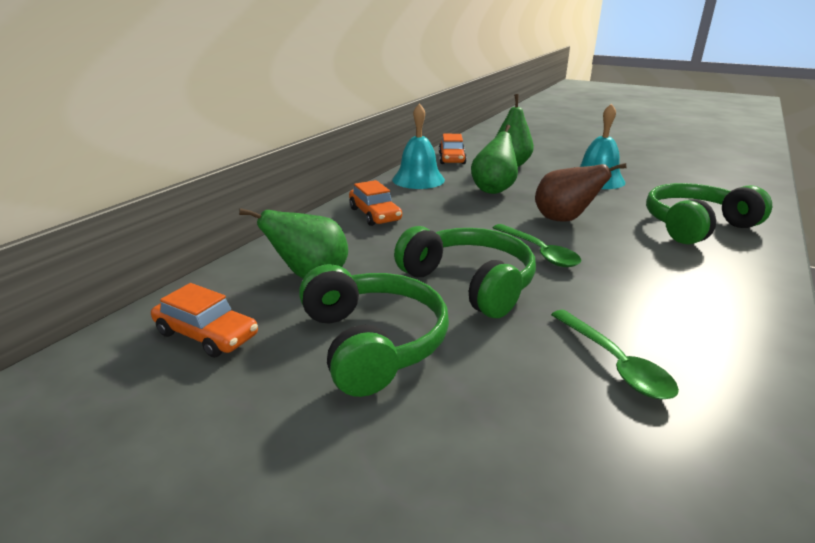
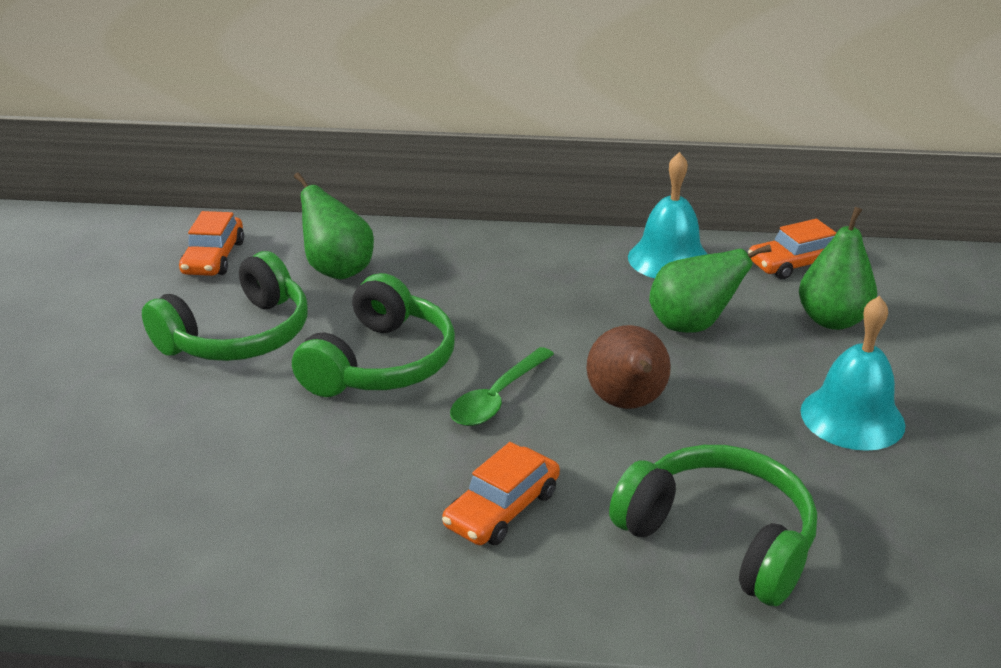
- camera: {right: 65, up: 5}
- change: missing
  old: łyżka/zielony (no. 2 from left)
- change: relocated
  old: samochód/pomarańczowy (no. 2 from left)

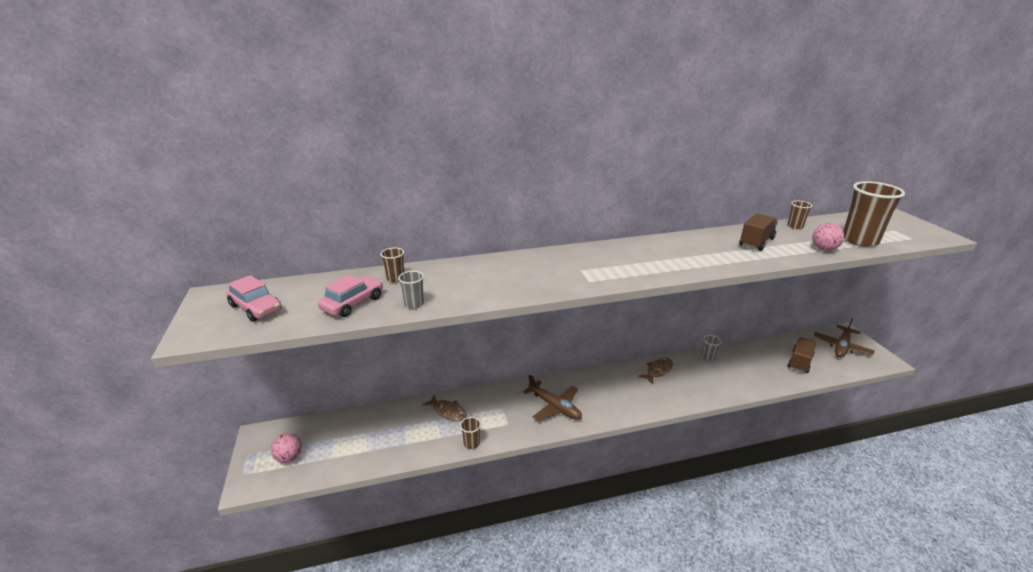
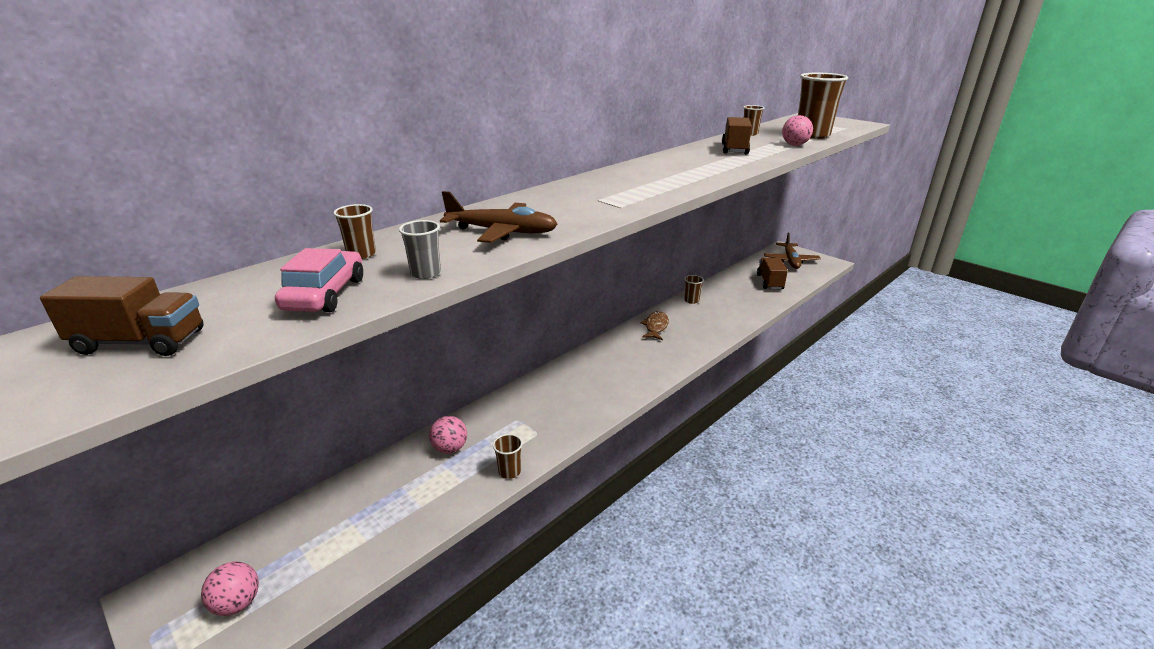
- camera: {right: -30, up: 0}
- change: relocated
  old: samolot/brązowy (no. 1 from left)
- change: exchanged
  old: samochód/różowy (no. 1 from left)
  new: ciężarówka/brązowy (no. 1 from left)
- change: exchanged
  old: ryba/brązowy (no. 1 from left)
  new: piłka/różowy (no. 2 from left)
- change: colour
  old: szklanka/szary (no. 2 from left)
  new: szklanka/brązowy (no. 3 from left)

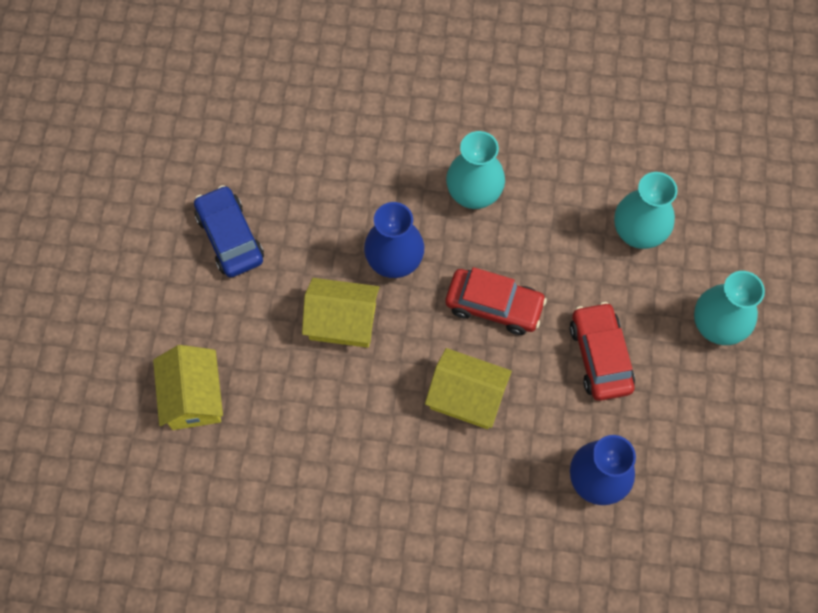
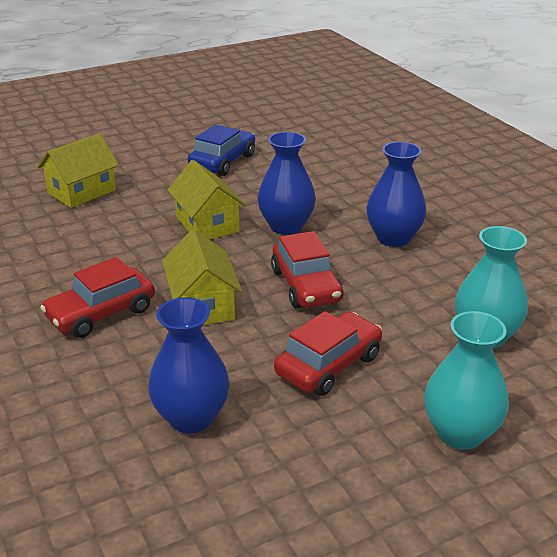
- camera: {right: 55, up: -35}
- change: appeared
  new: samochód/czerwony (no. 1 from left)
- change: colour
  old: wazon/turkusowy (no. 1 from left)
  new: wazon/niebieski (no. 3 from left)

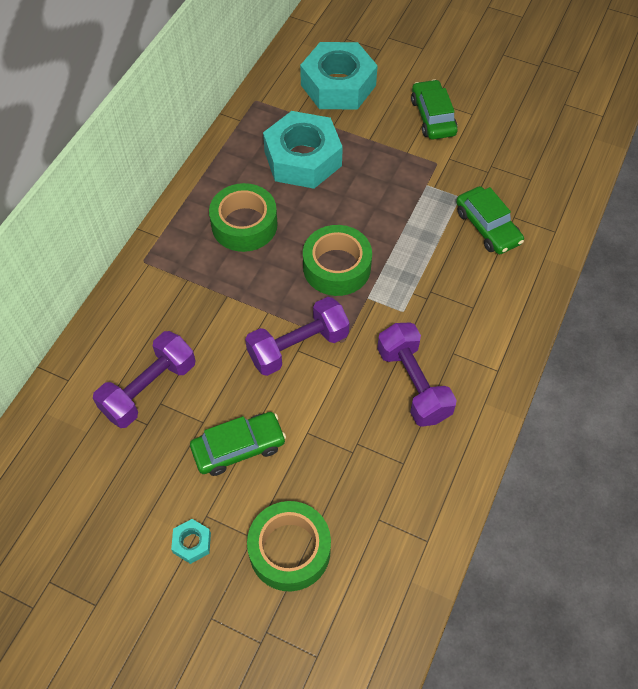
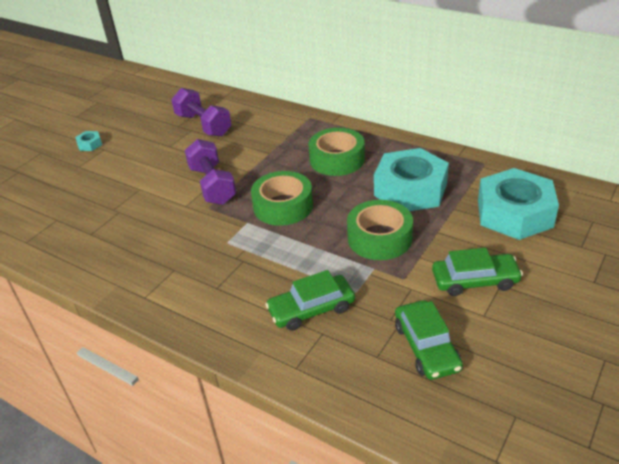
- camera: {right: 100, up: -20}
- change: missing
  old: hantel/fioletowy (no. 3 from left)
- change: relocated
  old: samochód/zielony (no. 1 from left in the first image)
  new: samochód/zielony (no. 2 from left)
- change: relocated
  old: taśma klejąca/zielony (no. 2 from left in the first image)
  new: taśma klejąca/zielony (no. 3 from left)

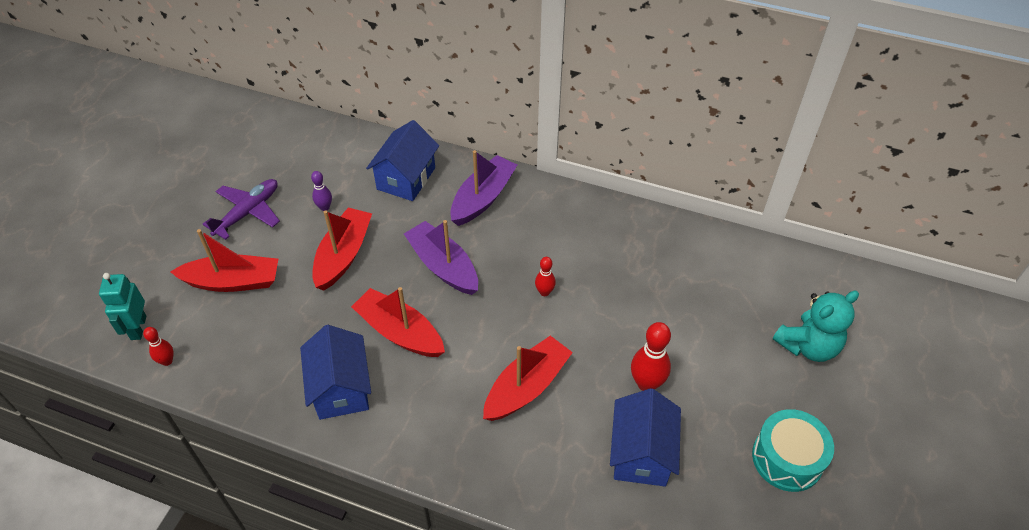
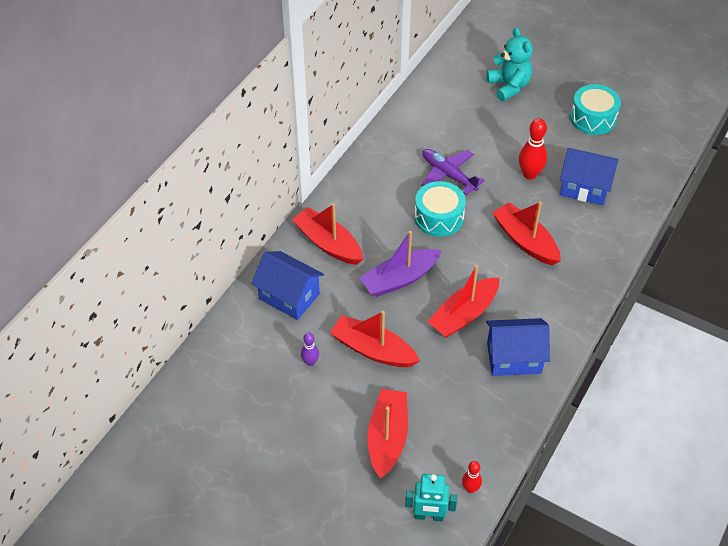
- camera: {right: -80, up: 0}
- change: relocated
  old: samolot/fioletowy
- change: exchanged
  old: kręgiel/czerwony (no. 2 from left)
  new: bęben/turkusowy (no. 1 from left)
- change: colour
  old: łódka/fioletowy (no. 2 from left)
  new: łódka/czerwony (no. 1 from left)

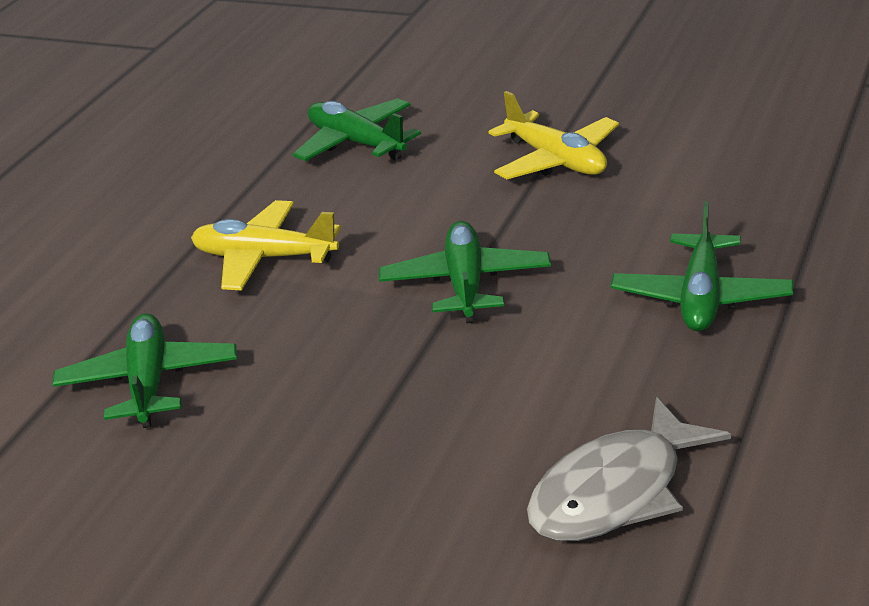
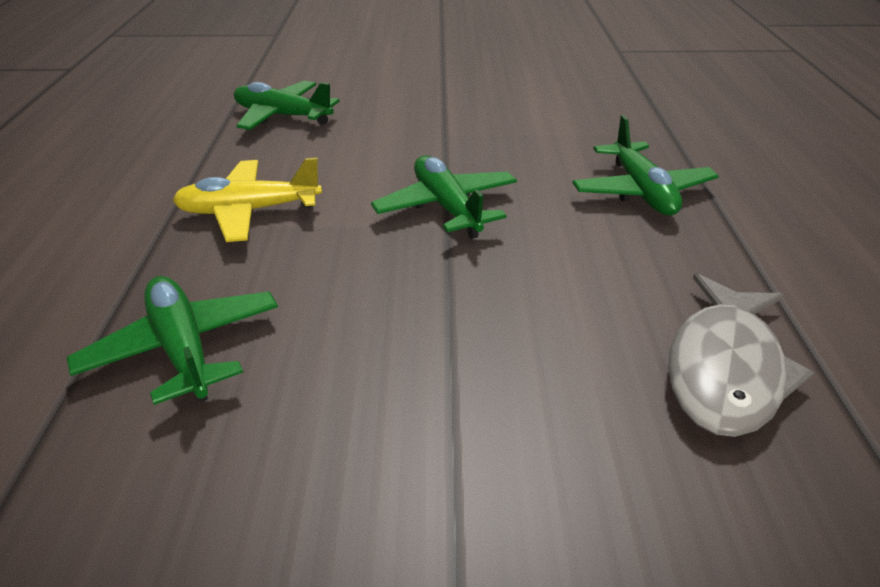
- camera: {right: -25, up: 5}
- change: missing
  old: samolot/żółty (no. 2 from left)

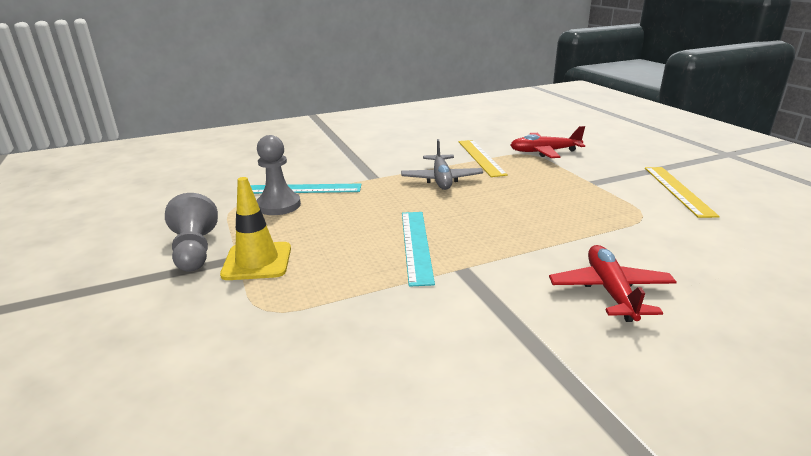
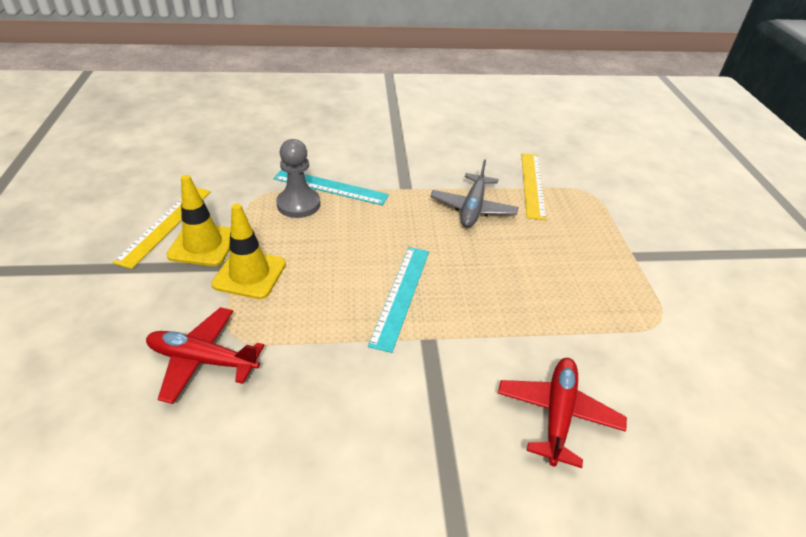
- camera: {right: 15, up: 15}
- change: relocated
  old: samolot/czerwony (no. 1 from left)
- change: relocated
  old: linijka/żółty (no. 2 from left in the first image)
  new: linijka/żółty (no. 1 from left)
- change: exchanged
  old: pionek/szary (no. 1 from left)
  new: pachołek/żółty (no. 1 from left)

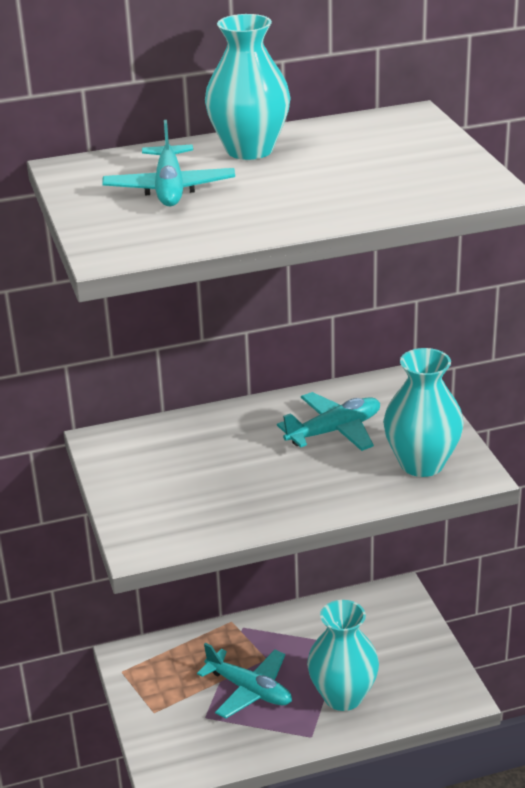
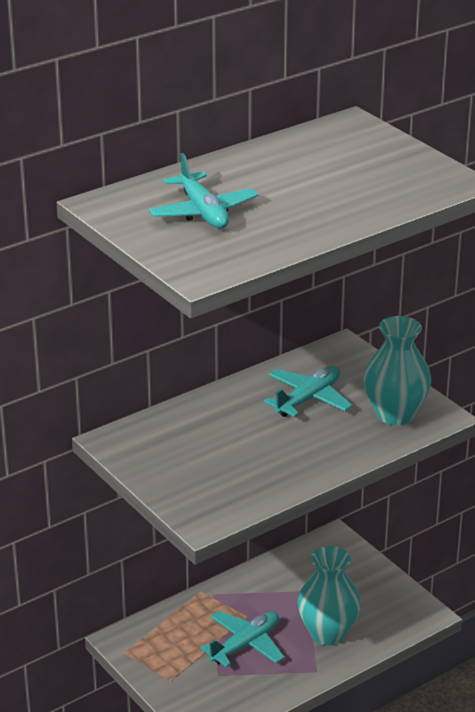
- camera: {right: -20, up: 0}
- change: missing
  old: wazon/turkusowy (no. 1 from left)
- change: spun
  old: samolot/turkusowy (no. 2 from left)
  degrees: -60

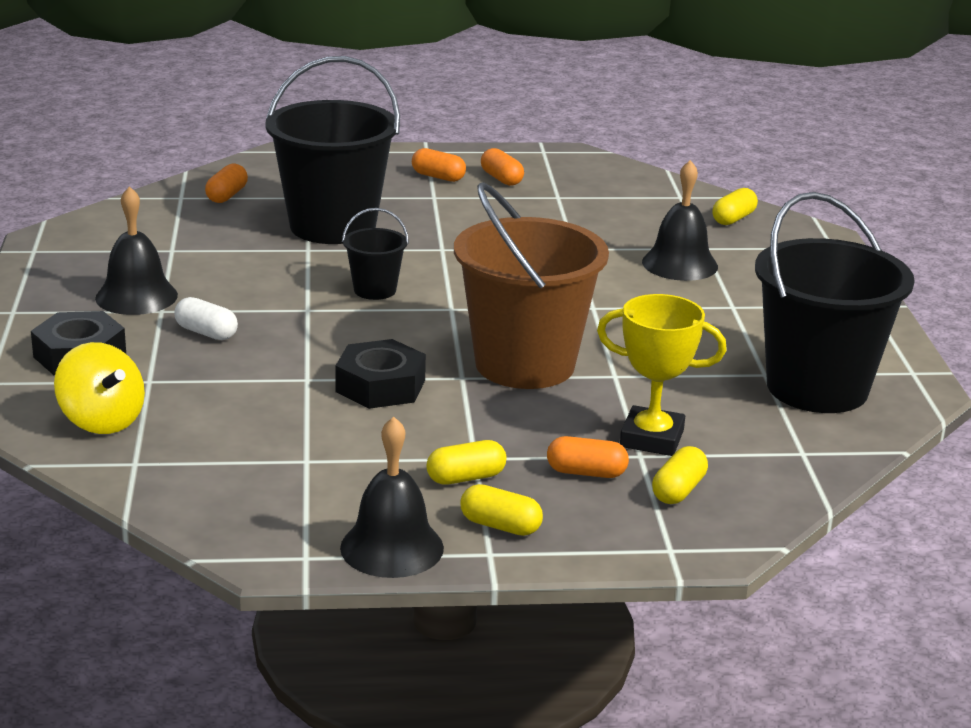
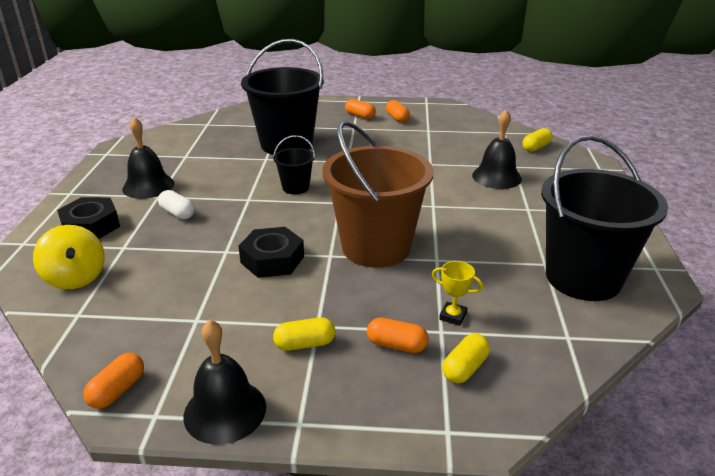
- camera: {right: 10, up: 5}
- change: missing
  old: kapsułka/żółty (no. 2 from left)
- change: relocated
  old: kapsułka/pomarańczowy (no. 1 from left)
- change: size
  old: puchar/żółty
  factor: 0.54

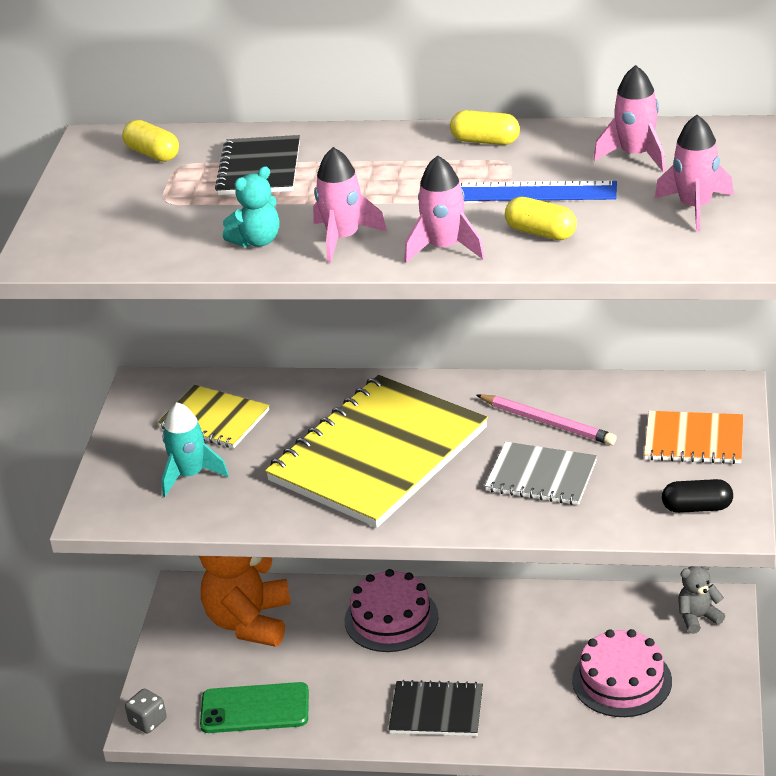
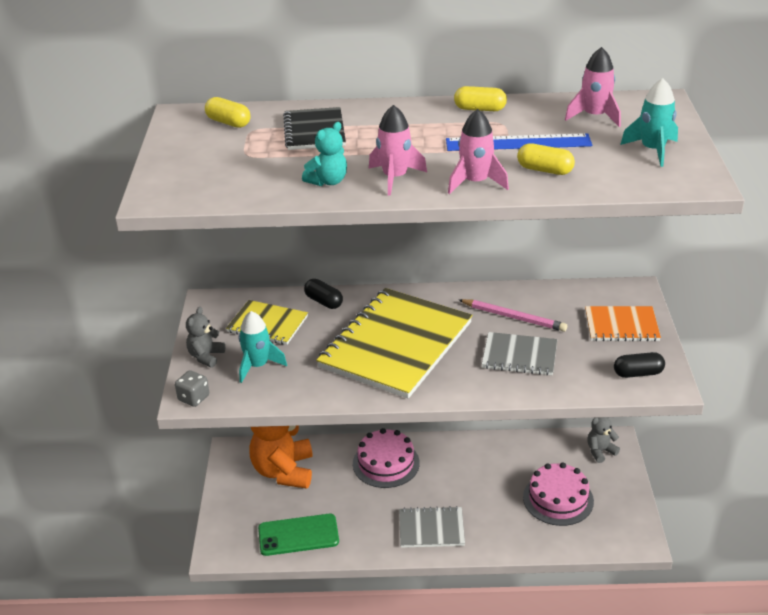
- camera: {right: -10, up: 0}
- change: appeared
  new: miś/szary (no. 1 from left)
- change: appeared
  new: kapsułka/czarny (no. 1 from left)
- change: relocated
  old: kostka do gry/szary
- change: colour
  old: zeszyt/czarny (no. 2 from left)
  new: zeszyt/szary (no. 1 from left)
- change: colour
  old: rakieta/różowy (no. 4 from left)
  new: rakieta/turkusowy (no. 2 from left)

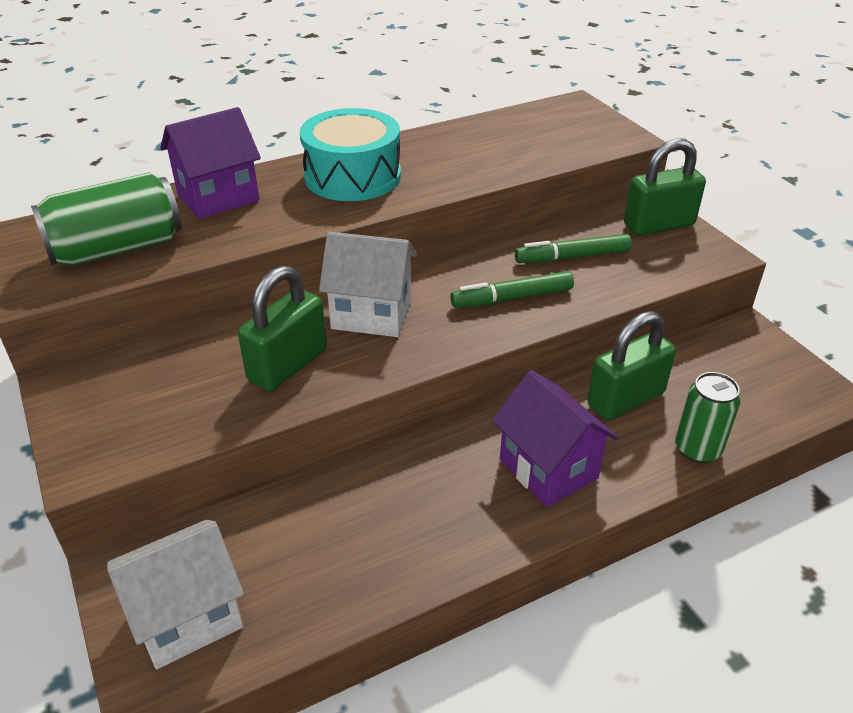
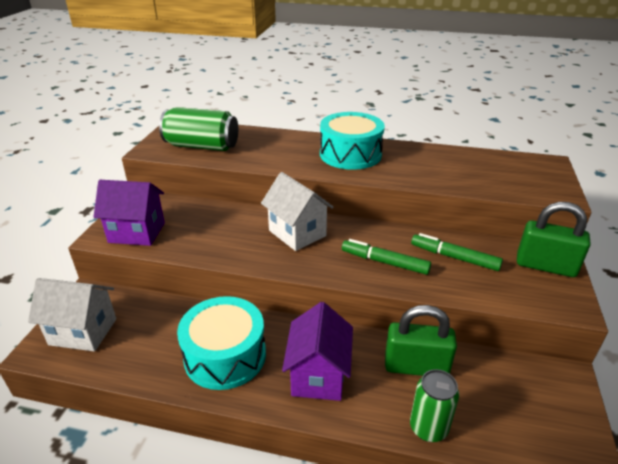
- camera: {right: 40, up: -5}
- change: missing
  old: kłódka/zielony (no. 1 from left)
- change: appeared
  new: bęben/turkusowy (no. 1 from left)
- change: relocated
  old: domek/fioletowy (no. 1 from left)

